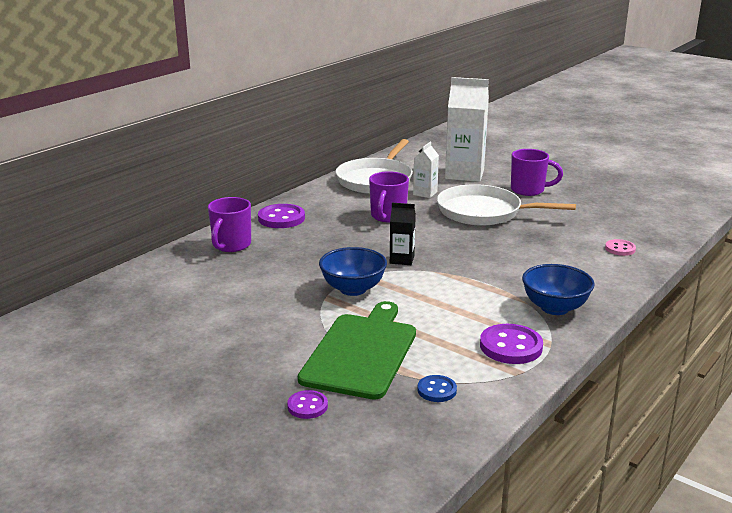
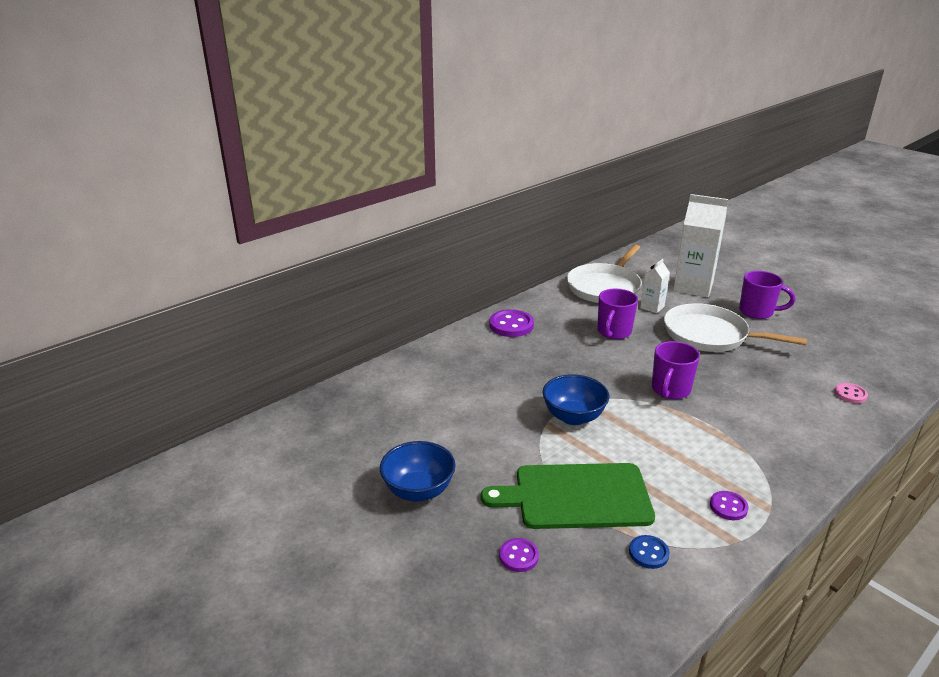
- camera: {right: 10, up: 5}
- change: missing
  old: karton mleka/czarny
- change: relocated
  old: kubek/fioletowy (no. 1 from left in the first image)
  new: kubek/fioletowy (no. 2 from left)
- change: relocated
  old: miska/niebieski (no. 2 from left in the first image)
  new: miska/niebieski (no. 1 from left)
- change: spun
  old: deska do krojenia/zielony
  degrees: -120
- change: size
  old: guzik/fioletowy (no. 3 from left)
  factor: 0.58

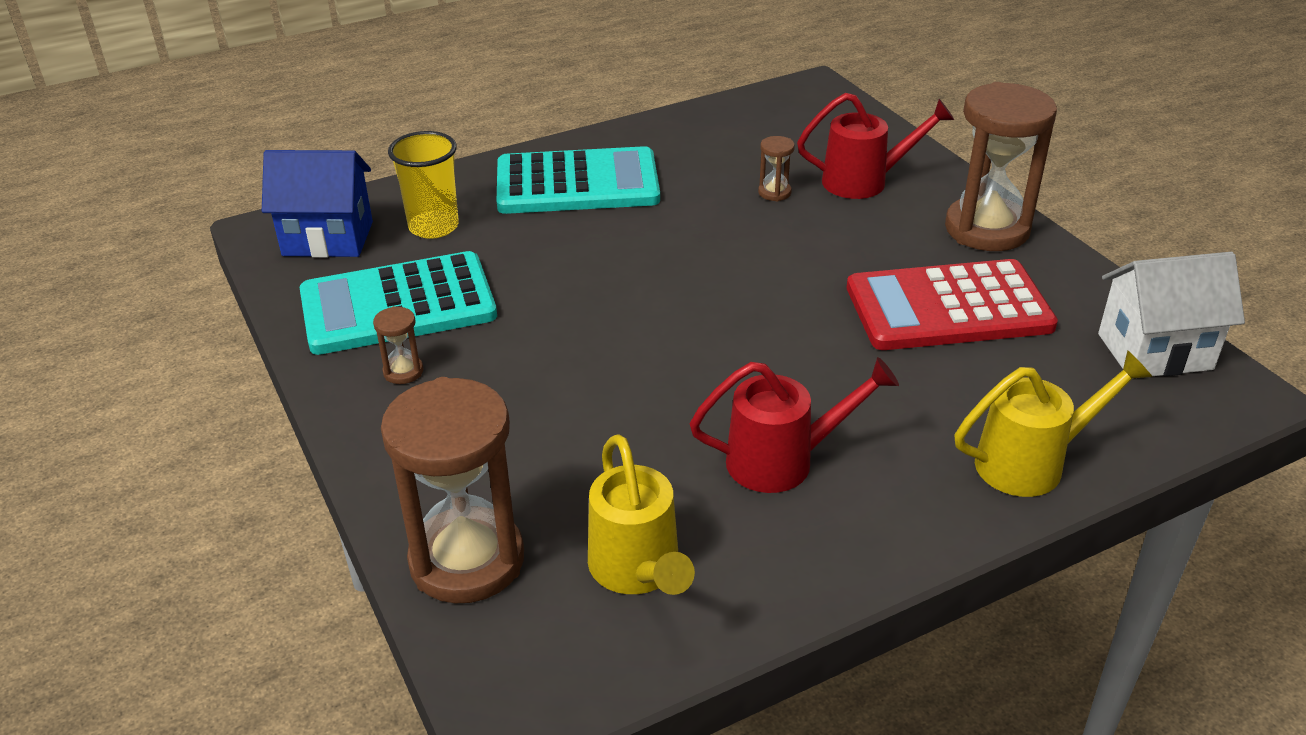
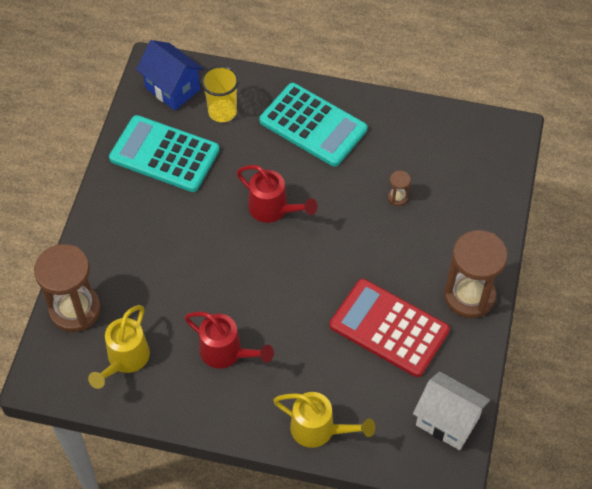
- camera: {right: 40, up: 20}
- change: missing
  old: klepsydra/brązowy (no. 1 from left)
- change: relocated
  old: konewka/czerwony (no. 2 from left)

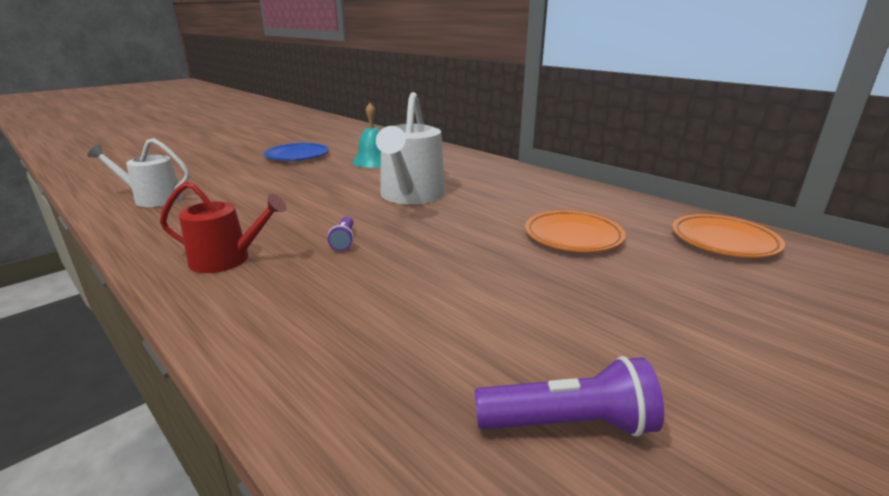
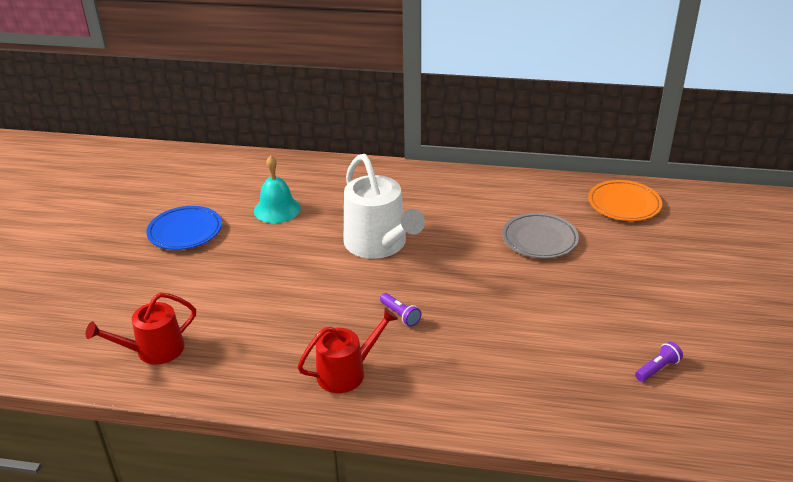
- camera: {right: -35, up: 10}
- change: colour
  old: konewka/biały (no. 1 from left)
  new: konewka/czerwony (no. 1 from left)
- change: colour
  old: talerz/pomarańczowy (no. 1 from left)
  new: talerz/szary
- change: size
  old: latarka/fioletowy (no. 2 from left)
  factor: 0.59

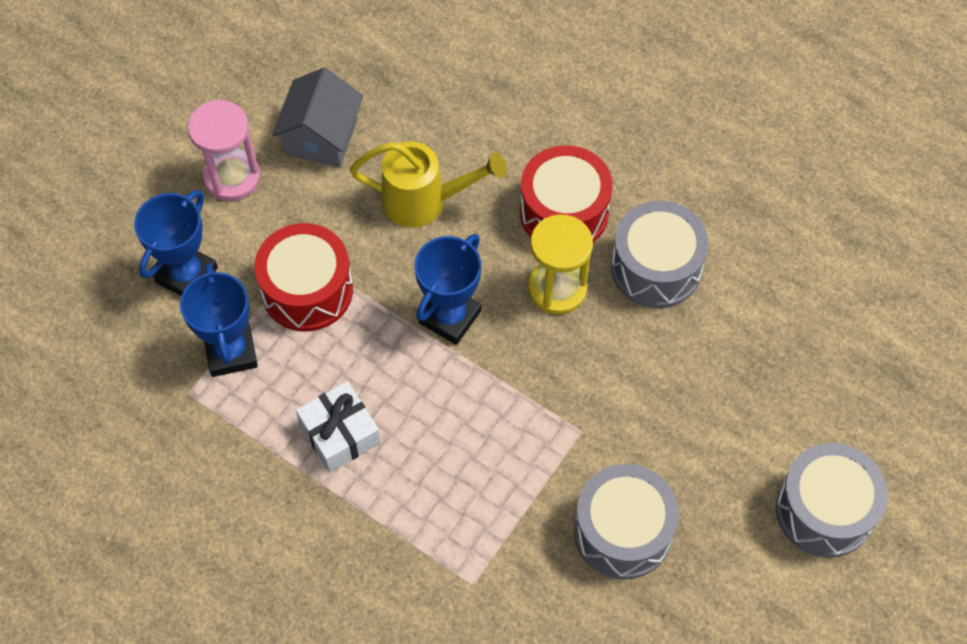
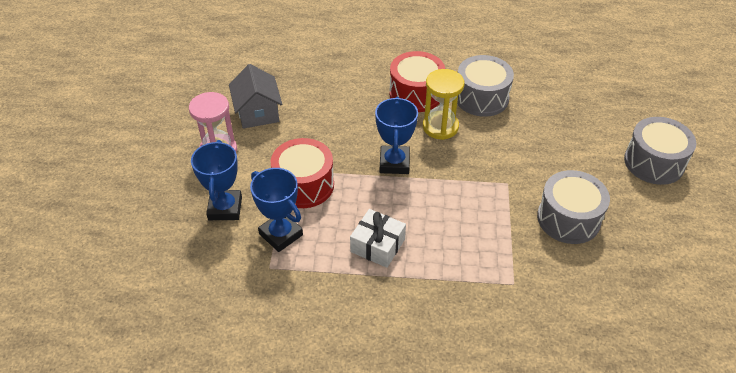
- camera: {right: -30, up: -15}
- change: missing
  old: konewka/żółty

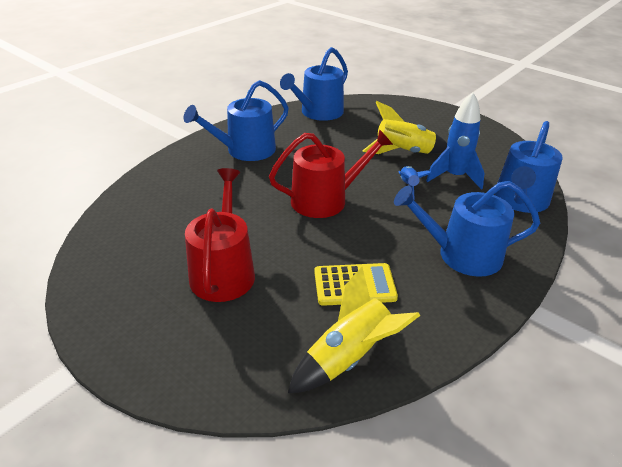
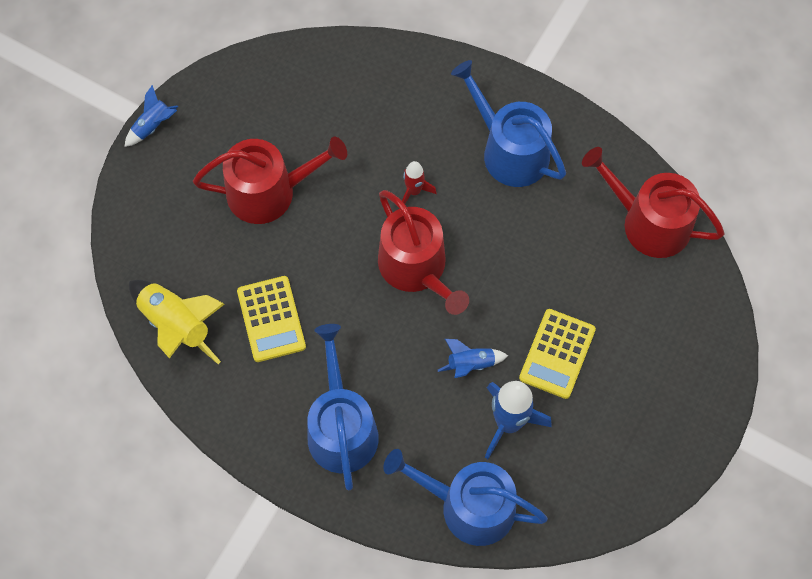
- camera: {right: 80, up: 30}
- change: appeared
  new: rakieta/niebieski (no. 1 from left)
- change: appeared
  new: rakieta/czerwony
- change: exchanged
  old: rakieta/żółty (no. 2 from left)
  new: kalkulator/żółty (no. 2 from left)
- change: colour
  old: konewka/niebieski (no. 2 from left)
  new: konewka/czerwony (no. 3 from left)

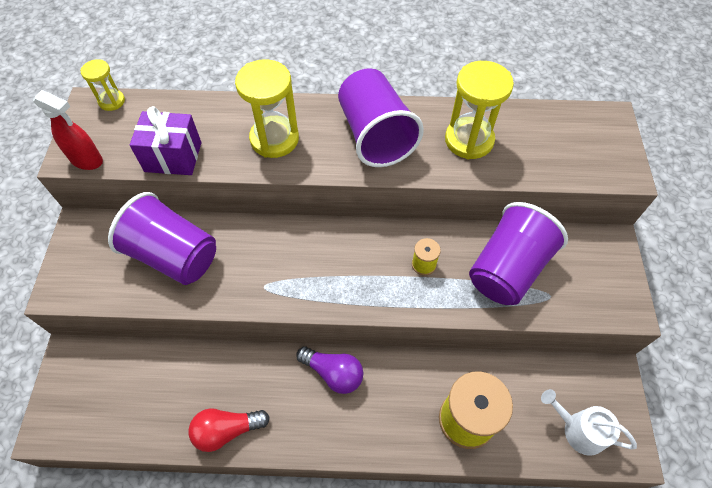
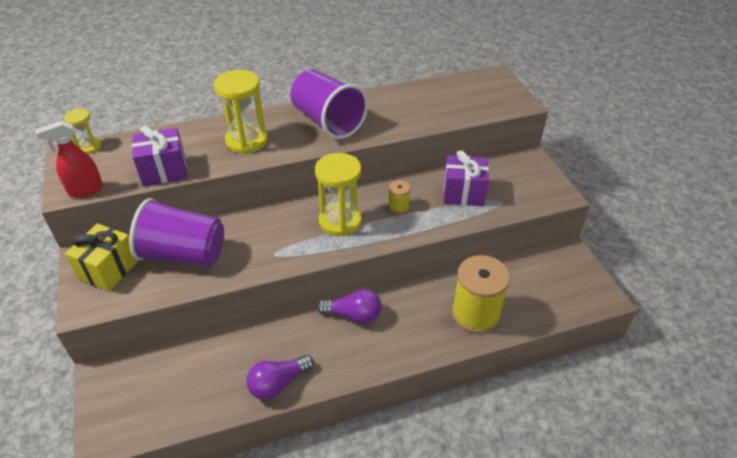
- camera: {right: -20, up: -15}
- change: missing
  old: konewka/biały
- change: appeared
  new: prezent/żółty
- change: relocated
  old: klepsydra/żółty (no. 3 from left)
- change: exchanged
  old: szklanka/fioletowy (no. 3 from left)
  new: prezent/fioletowy (no. 2 from left)
- change: colour
  old: żarówka/czerwony
  new: żarówka/fioletowy (no. 1 from left)
- change: spun
  old: spryskiwacz/czerwony
  degrees: 150

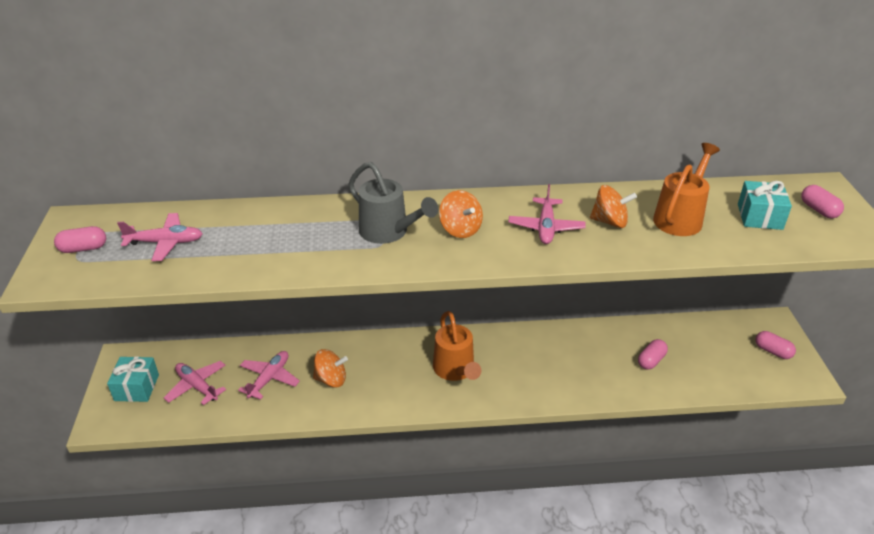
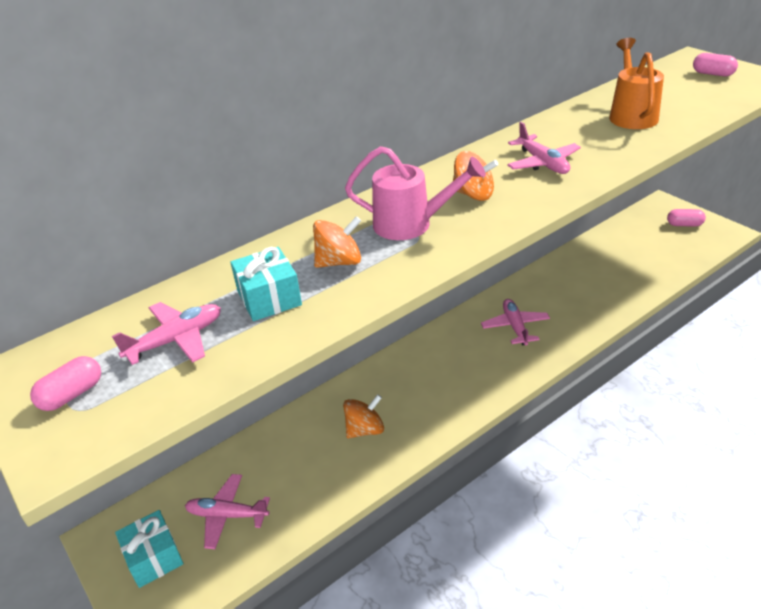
- camera: {right: -30, up: 0}
- change: missing
  old: konewka/pomarańczowy (no. 1 from left)
- change: missing
  old: kapsułka/różowy (no. 2 from left)
- change: relocated
  old: samolot/różowy (no. 3 from left)
- change: relocated
  old: bączek/pomarańczowy (no. 3 from left in the first image)
  new: bączek/pomarańczowy (no. 1 from left)
- change: relocated
  old: prezent/turkusowy (no. 2 from left)
- change: colour
  old: konewka/szary
  new: konewka/różowy

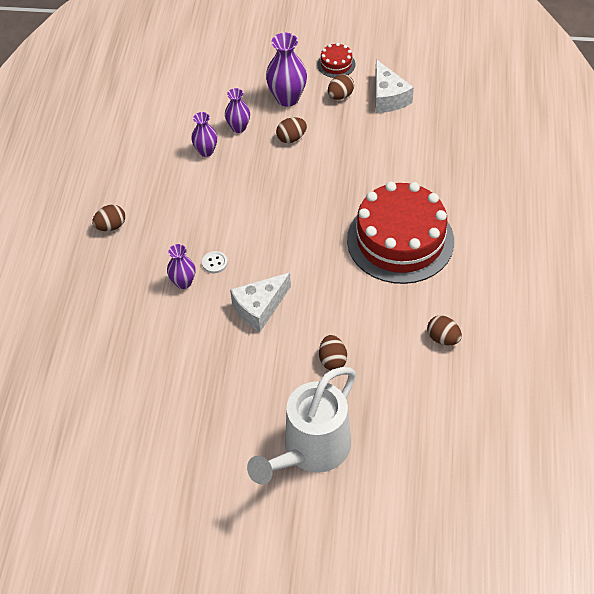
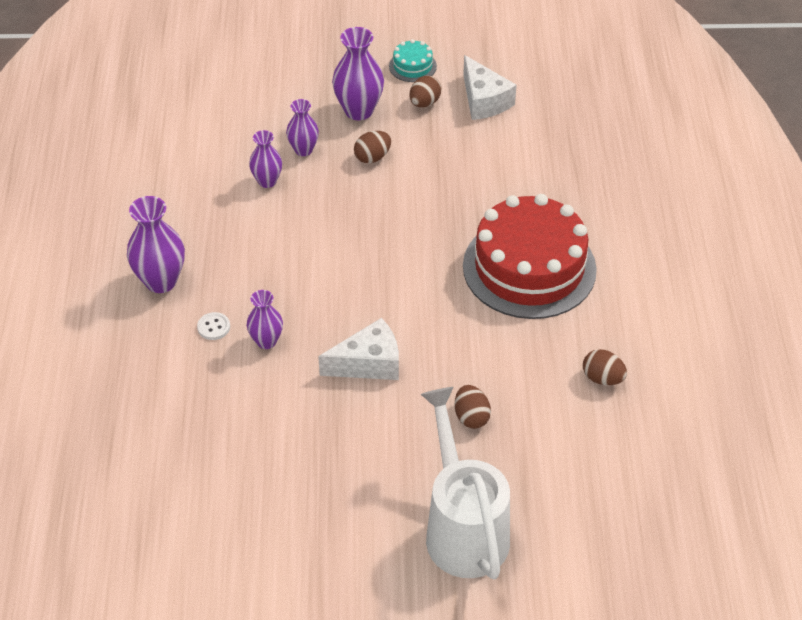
- camera: {right: -10, up: -5}
- change: relocated
  old: guzik/biały
- change: exchanged
  old: jajko/brązowy (no. 1 from left)
  new: wazon/fioletowy (no. 1 from left)
- change: colour
  old: tort/czerwony (no. 1 from left)
  new: tort/turkusowy
- change: spun
  old: ser/biały (no. 1 from left)
  degrees: -150
- change: spun
  old: konewka/biały
  degrees: 135

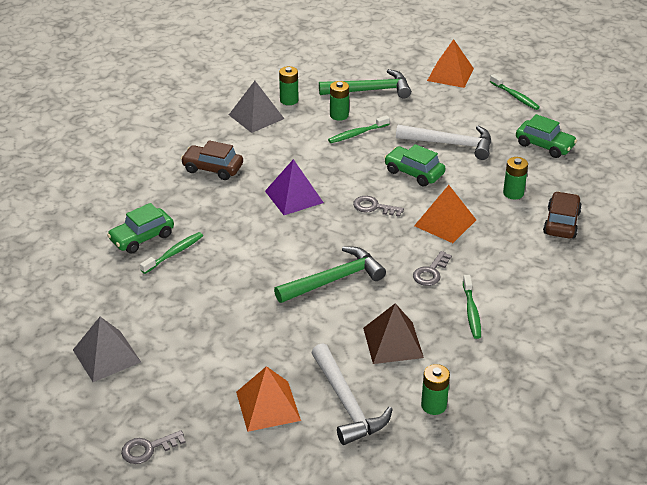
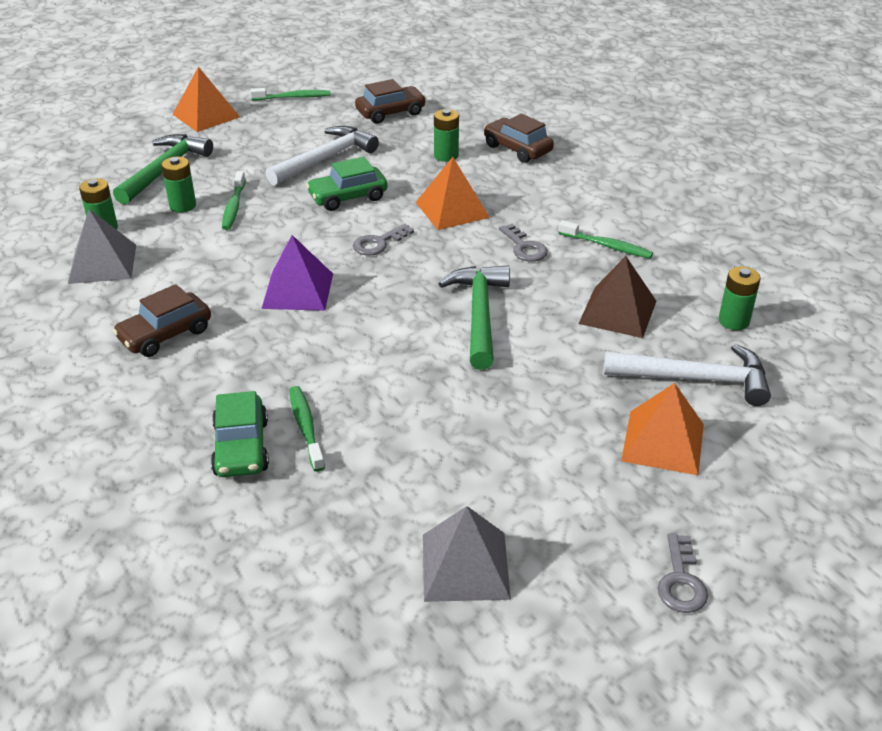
- camera: {right: -60, up: 0}
- change: colour
  old: samochód/zielony (no. 3 from left)
  new: samochód/brązowy (no. 2 from left)

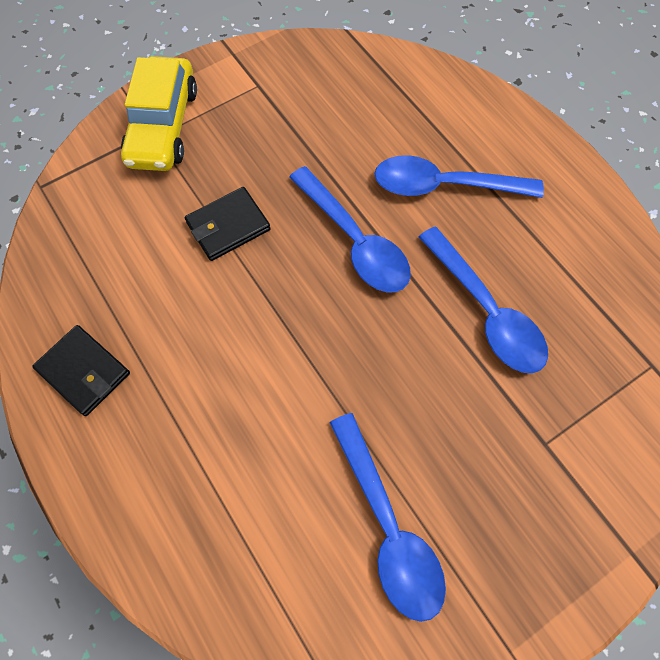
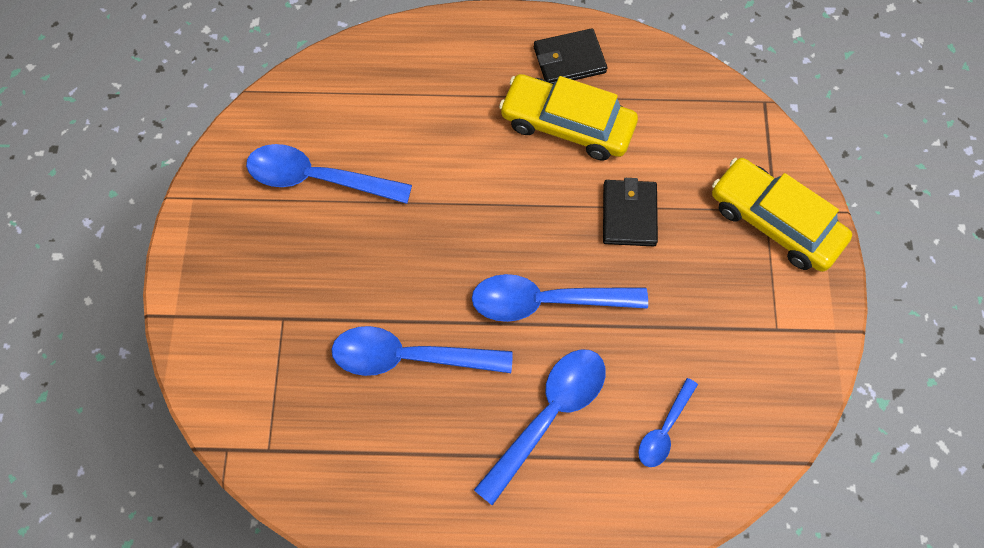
- camera: {right: 125, up: 0}
- change: appeared
  new: samochód/żółty (no. 1 from left)
- change: appeared
  new: łyżka/niebieski (no. 5 from left)

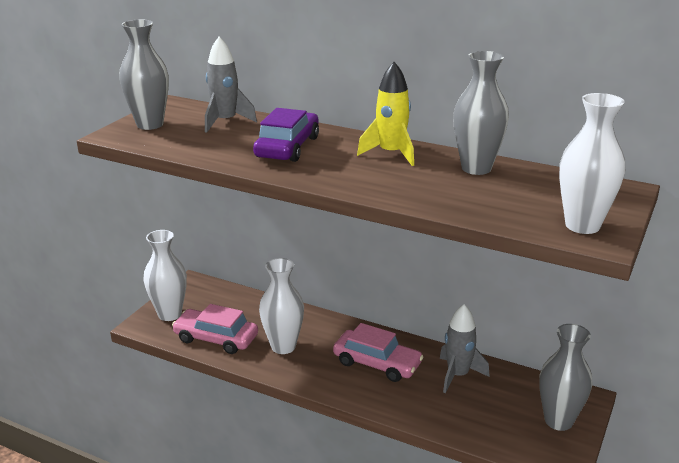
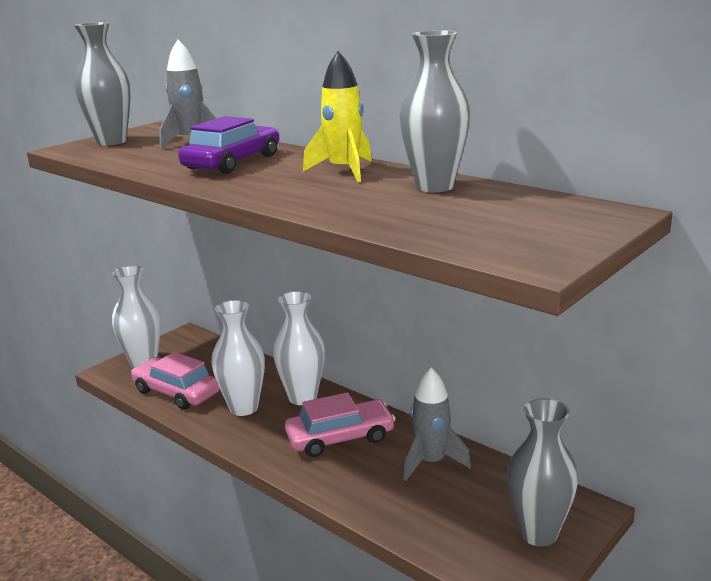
- camera: {right: 15, up: -5}
- change: relocated
  old: wazon/biały (no. 3 from left)
- change: spun
  old: samochód/różowy (no. 2 from left)
  degrees: -60

